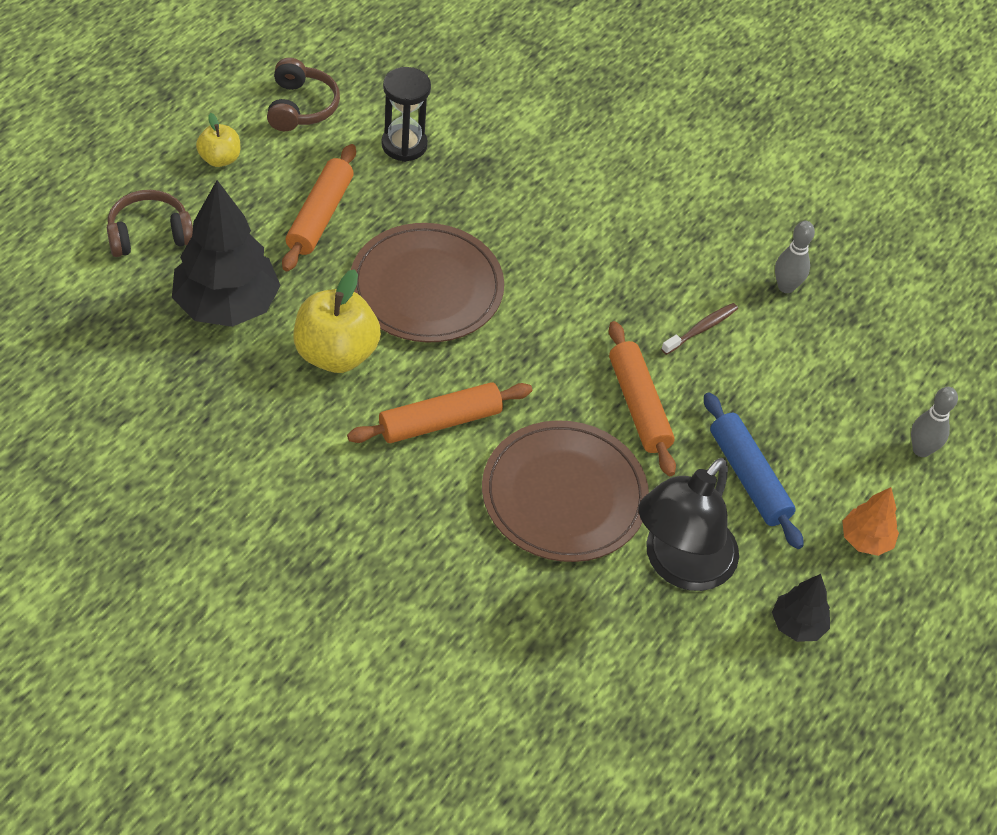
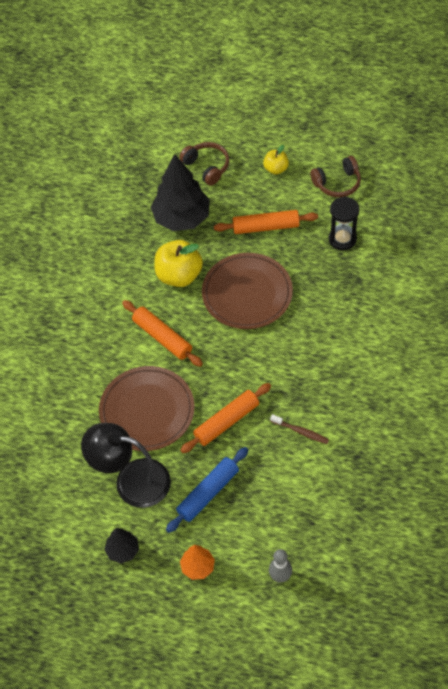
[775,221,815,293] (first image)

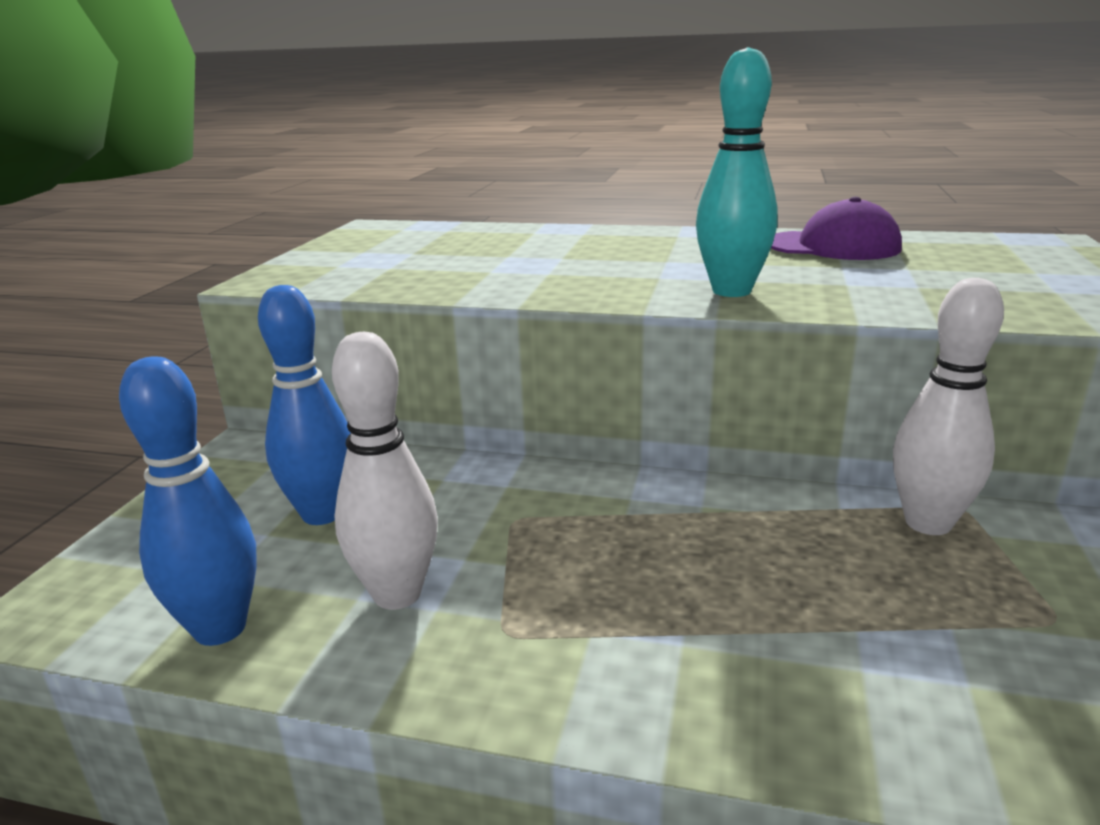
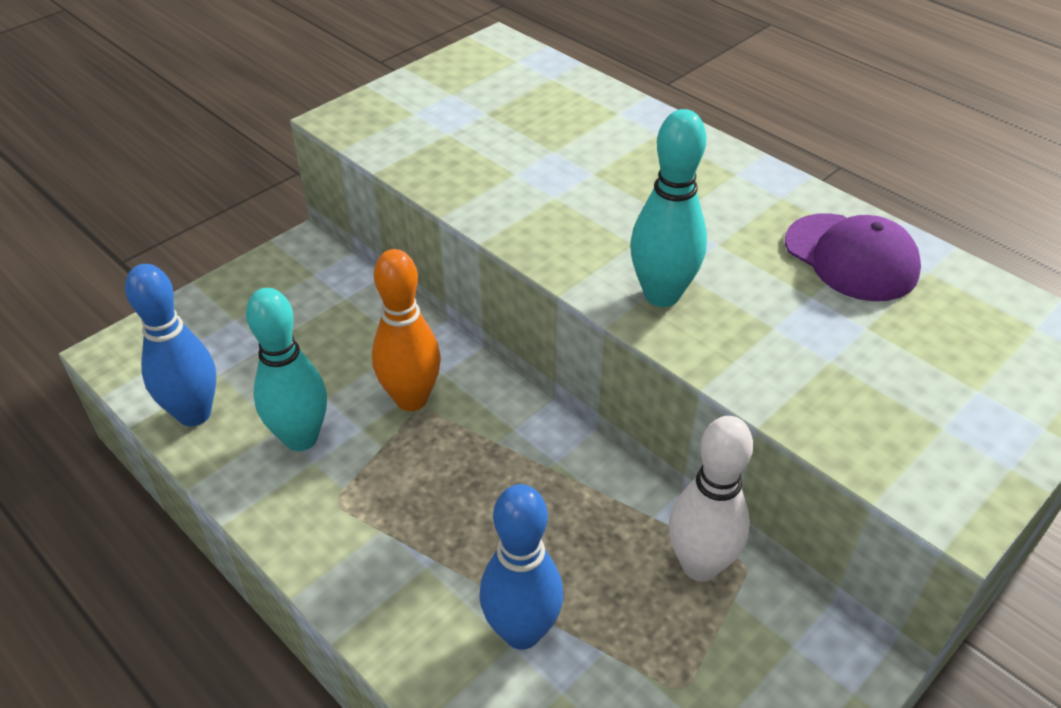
[372,249,441,411]
[479,484,563,650]
[246,288,327,451]

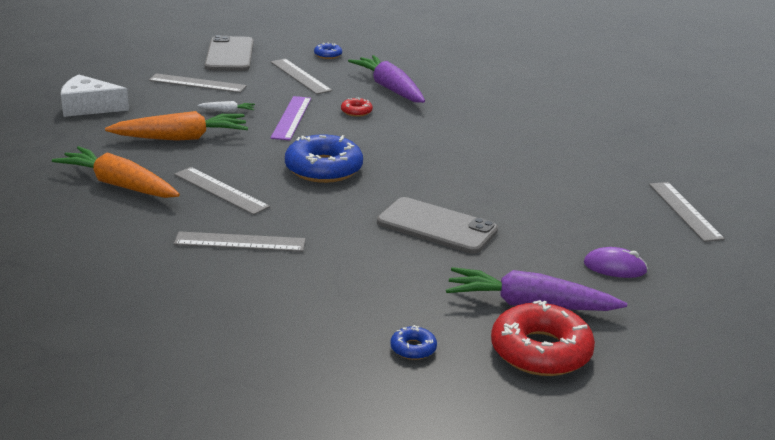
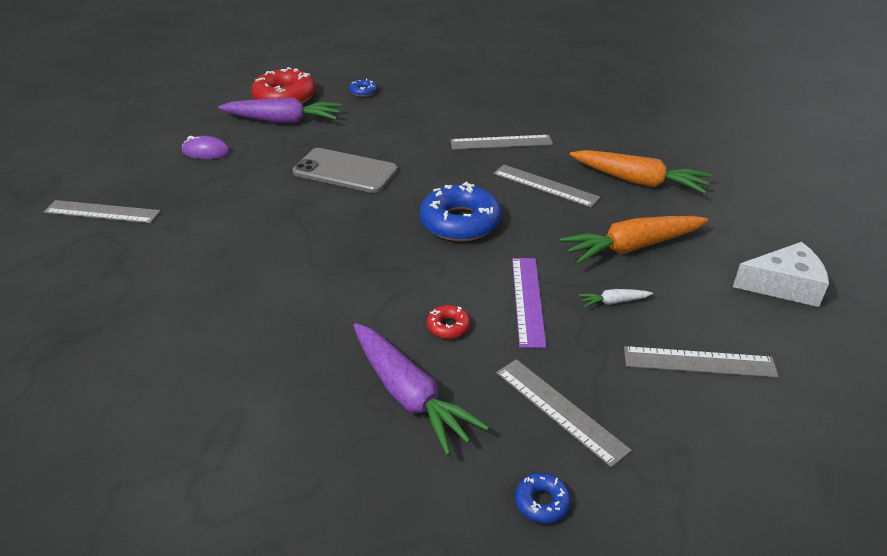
[205,35,254,71] (first image)
[44,200,160,223]

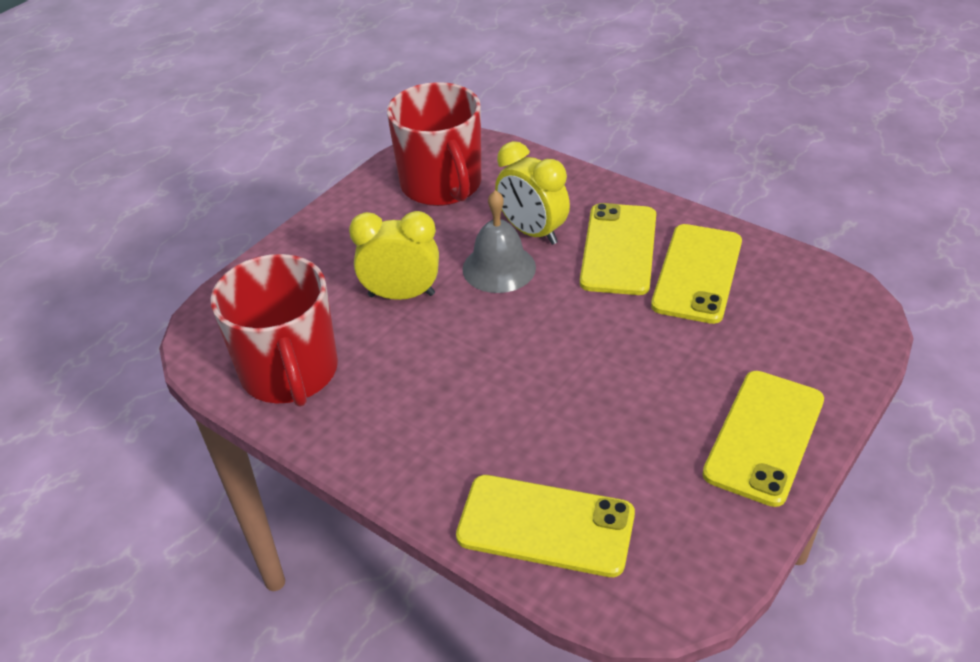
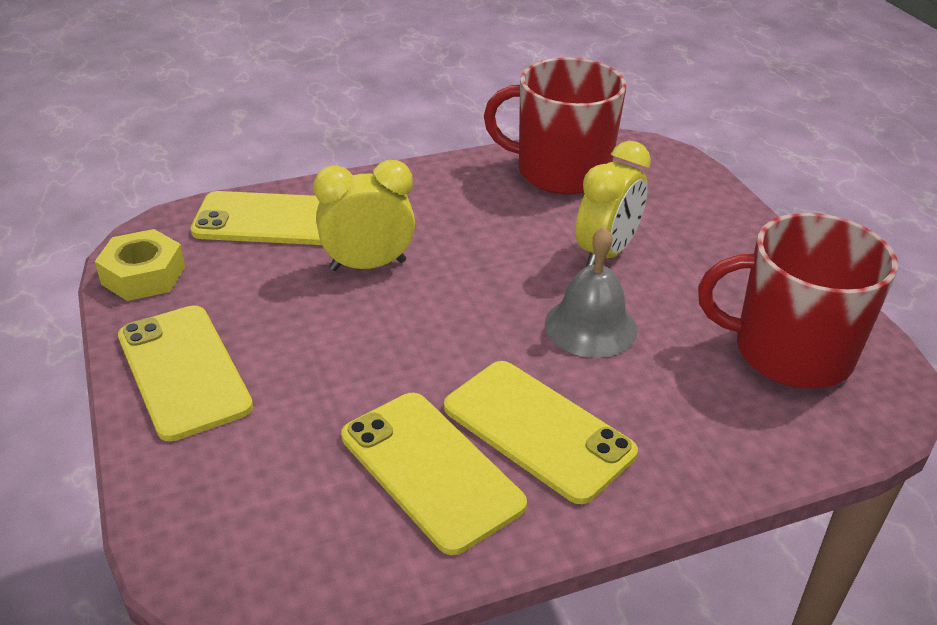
[95,229,185,301]
[313,160,415,271]
[191,191,322,245]

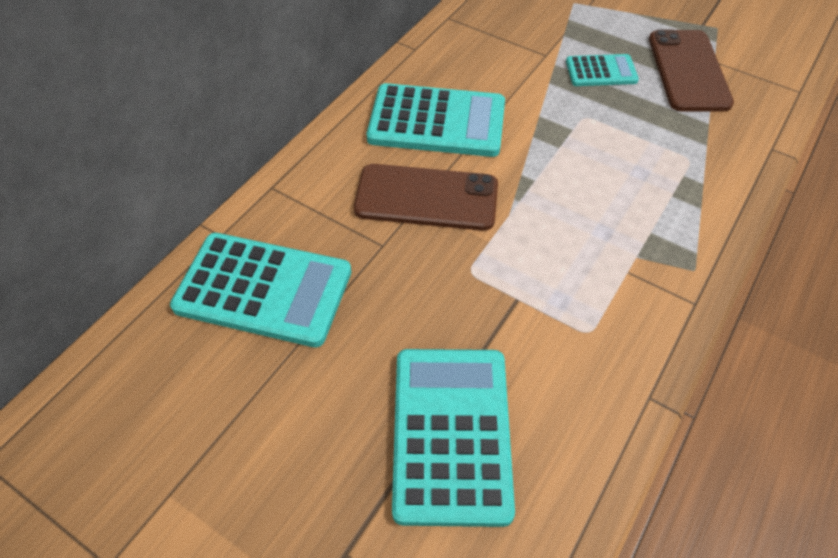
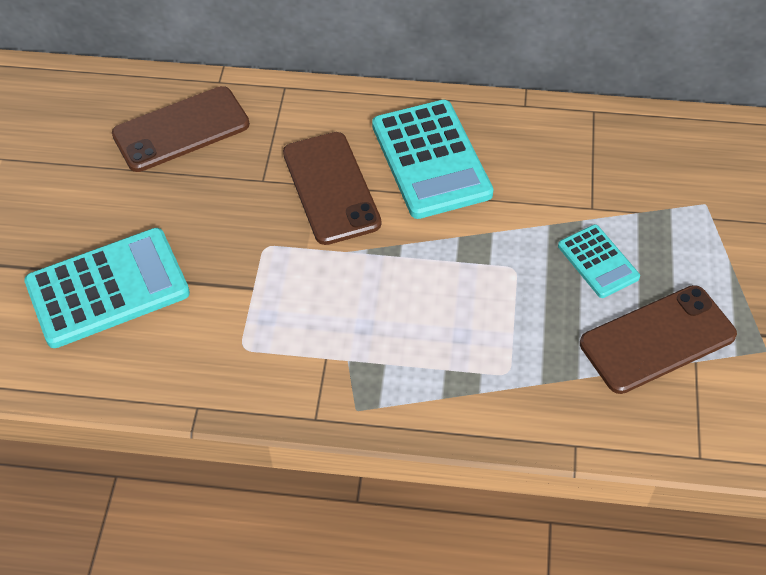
[112,86,250,172]

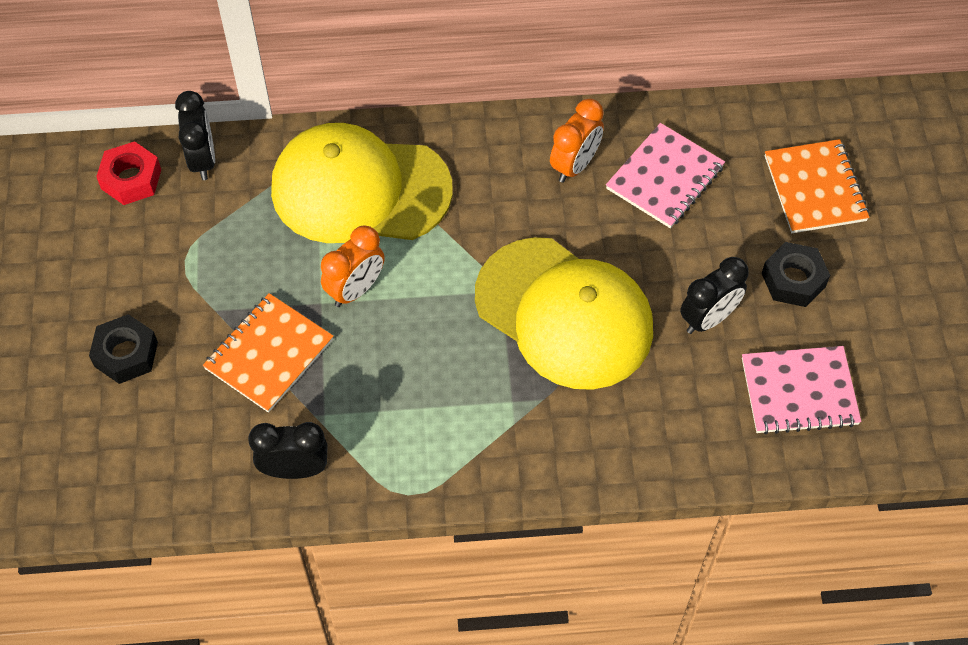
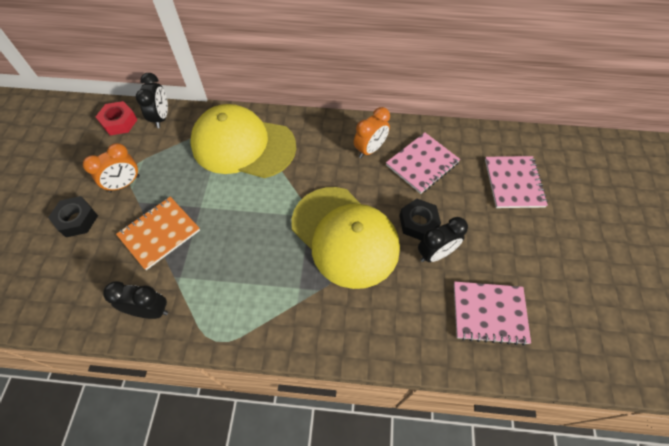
[83,143,140,192]
[400,199,441,241]
[485,156,548,208]

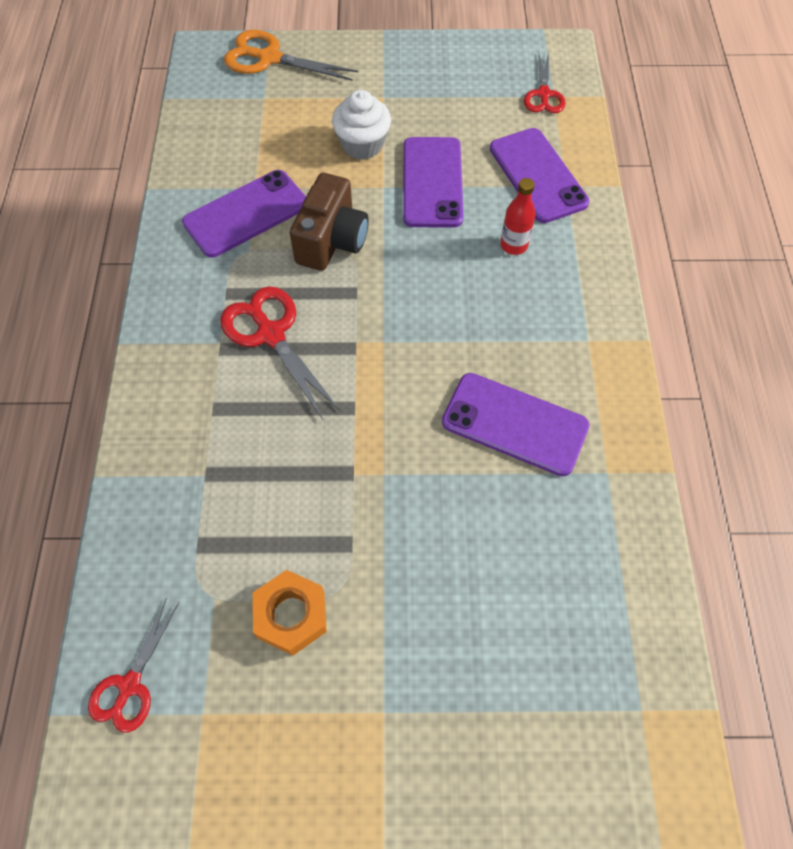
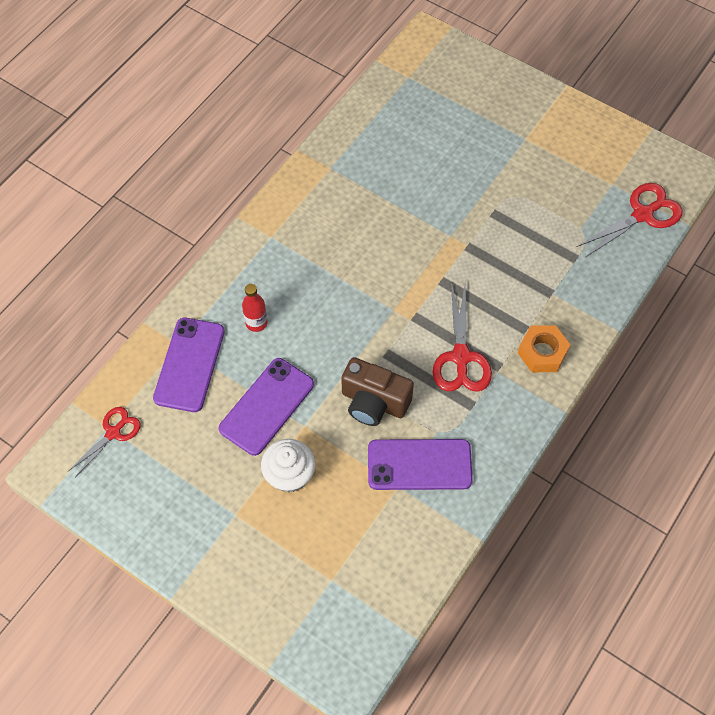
[224,30,358,81] (first image)
[442,373,589,476] (first image)
[518,325,570,372]
[341,357,414,426]
[577,183,683,257]

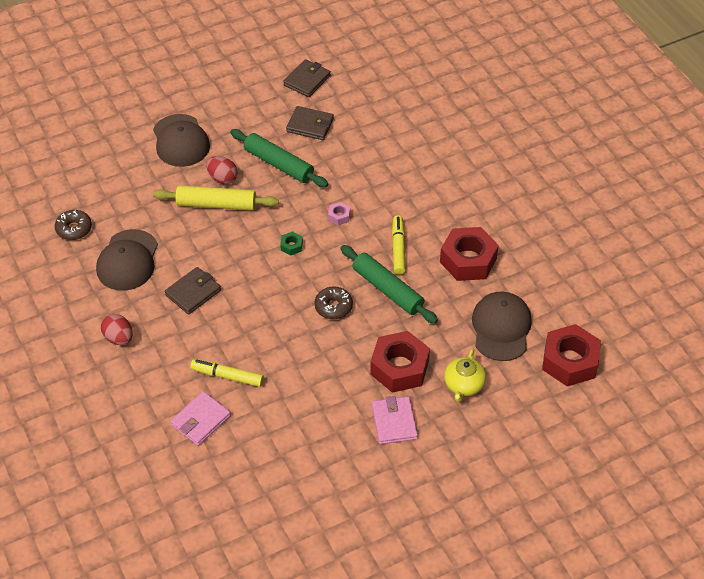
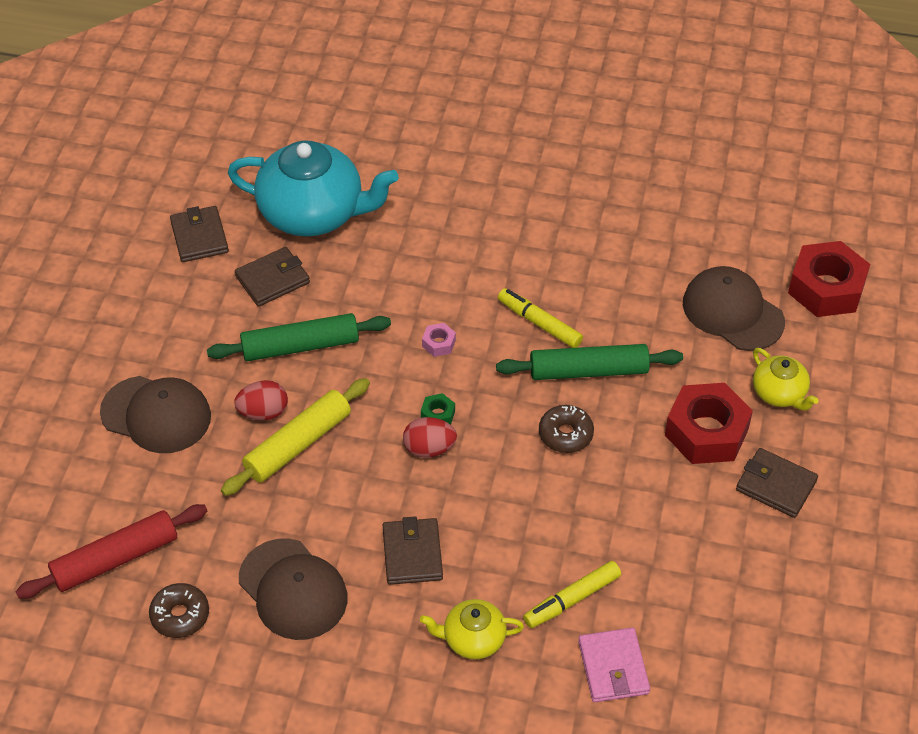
[440,227,499,281] (first image)
[16,504,207,599]
[228,140,399,237]
[420,599,524,659]
[403,417,457,458]
[736,448,818,518]

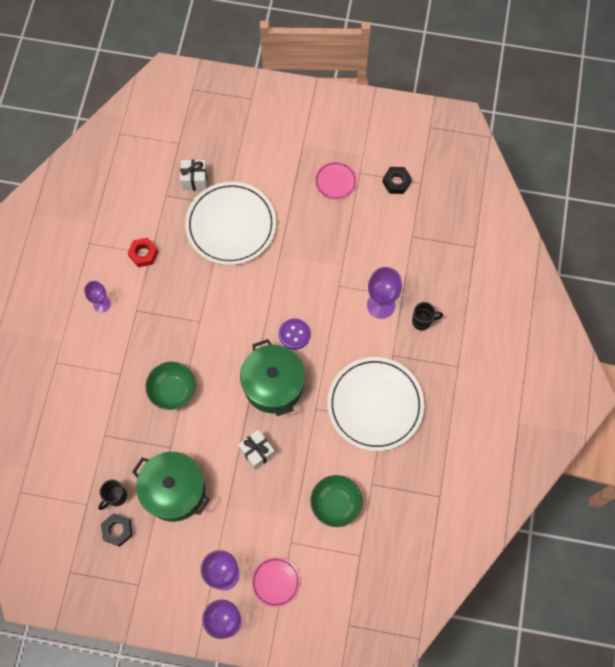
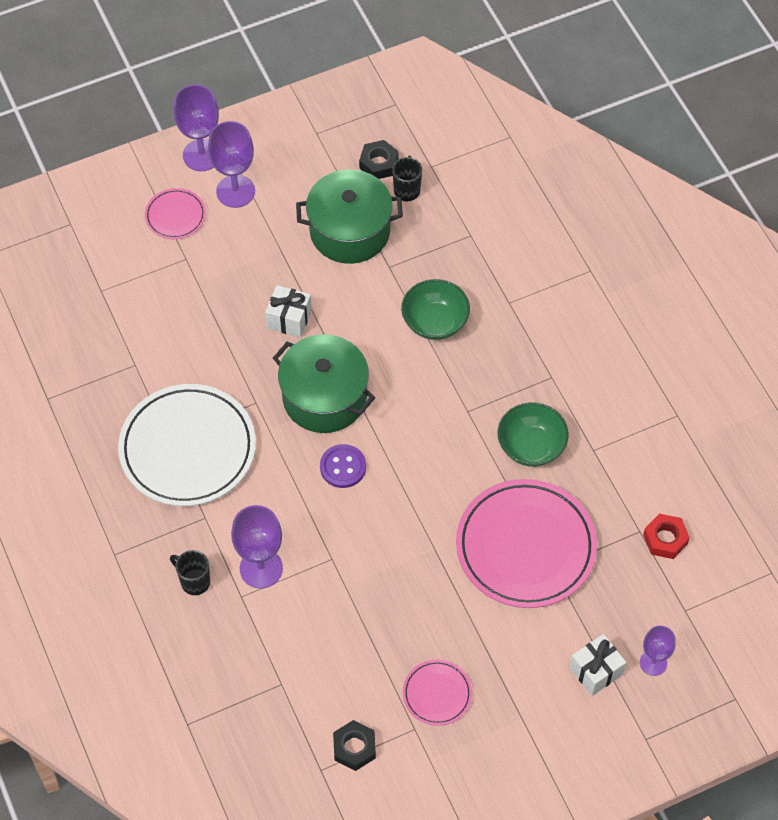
[640,626,676,676]
[643,514,690,559]
[570,634,626,696]
[498,402,568,467]
[456,479,597,608]
[170,550,210,595]

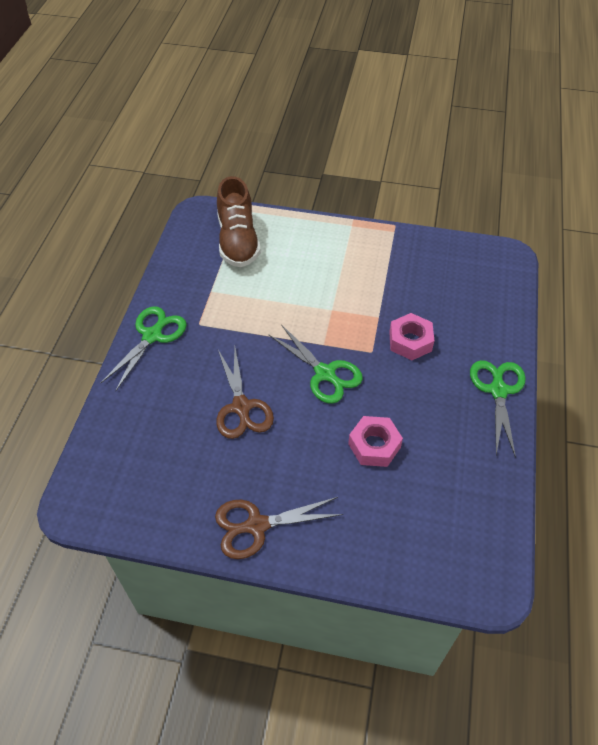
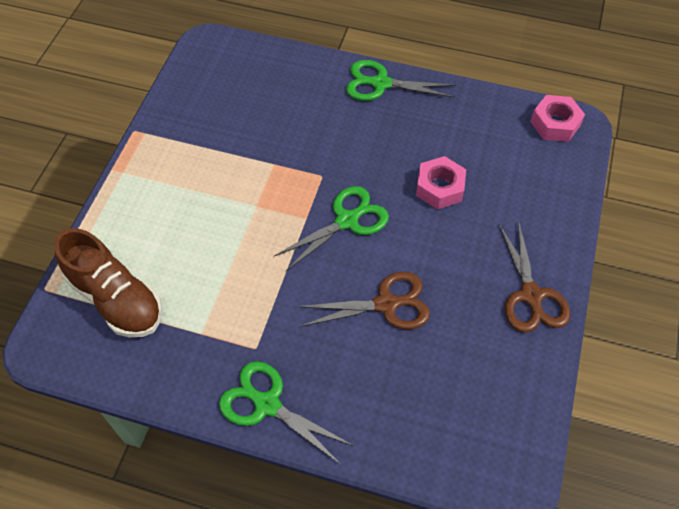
[530,95,585,142]
[54,228,162,337]

